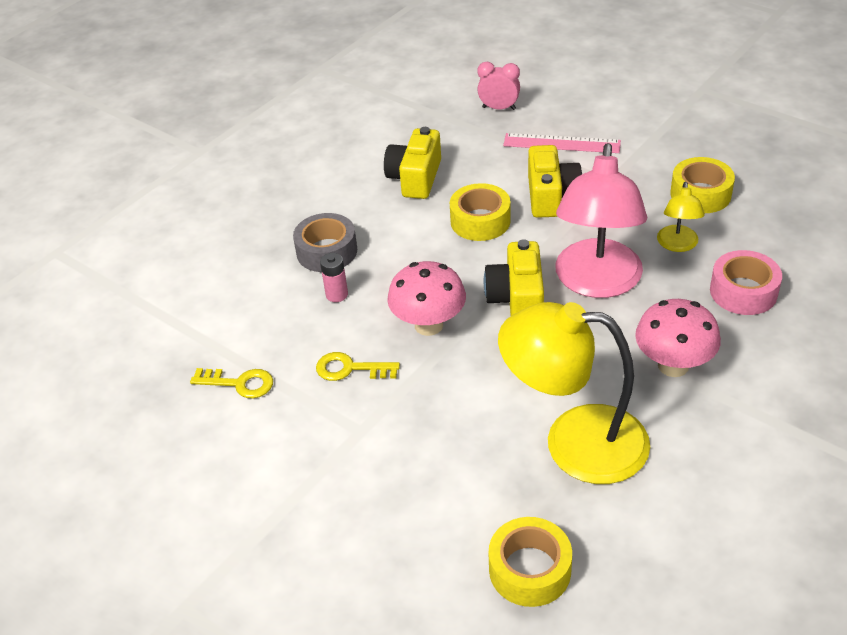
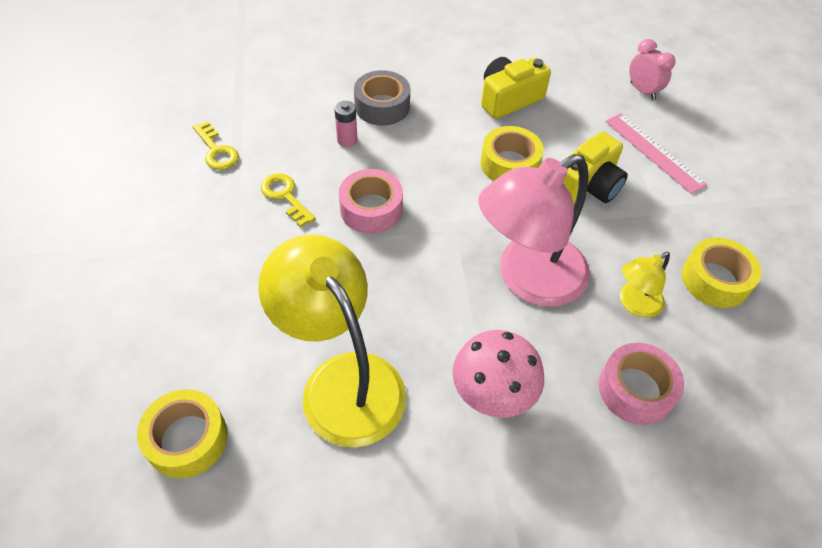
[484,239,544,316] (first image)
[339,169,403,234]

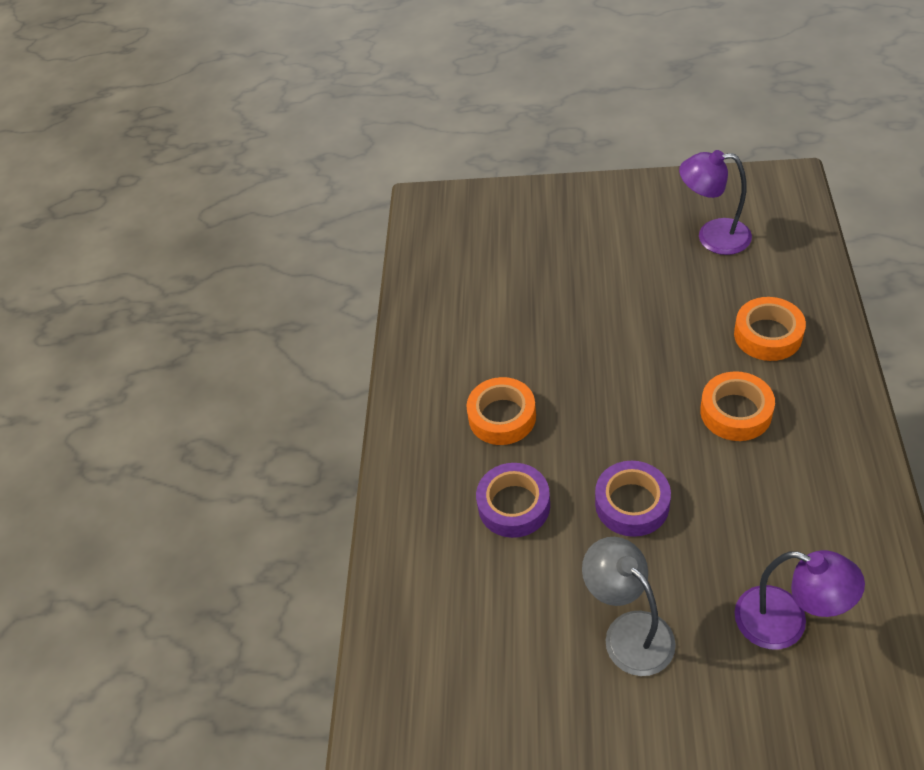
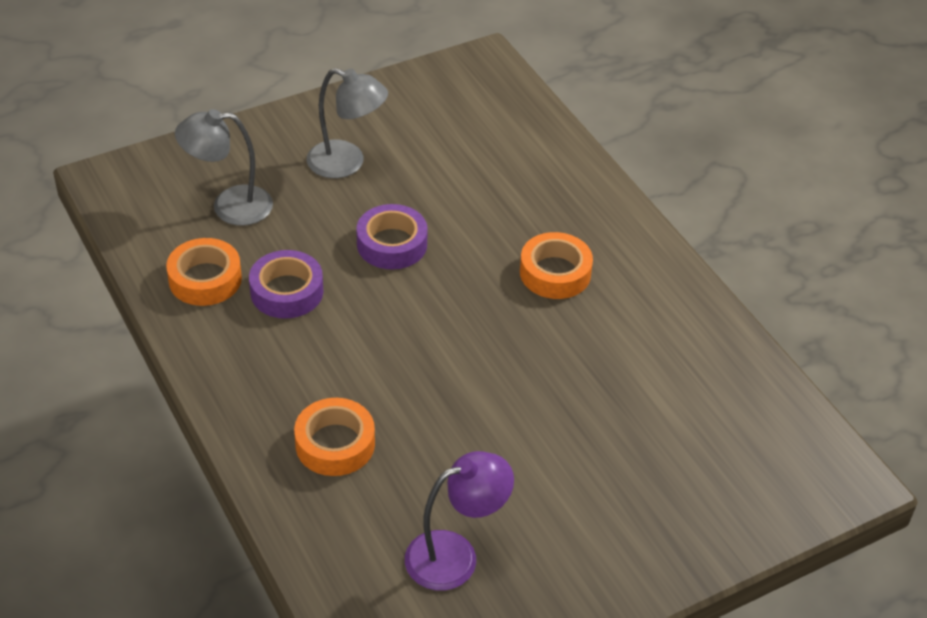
[249,250,323,319]
[166,238,242,306]
[175,109,273,226]

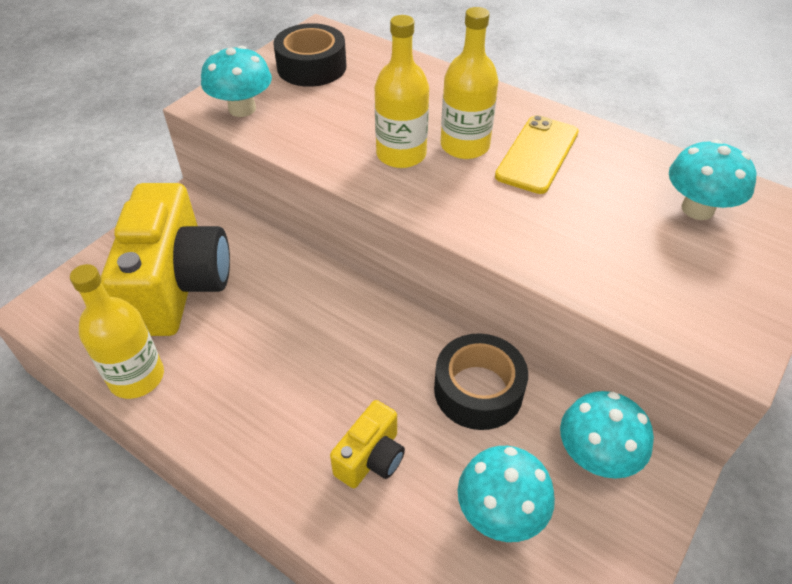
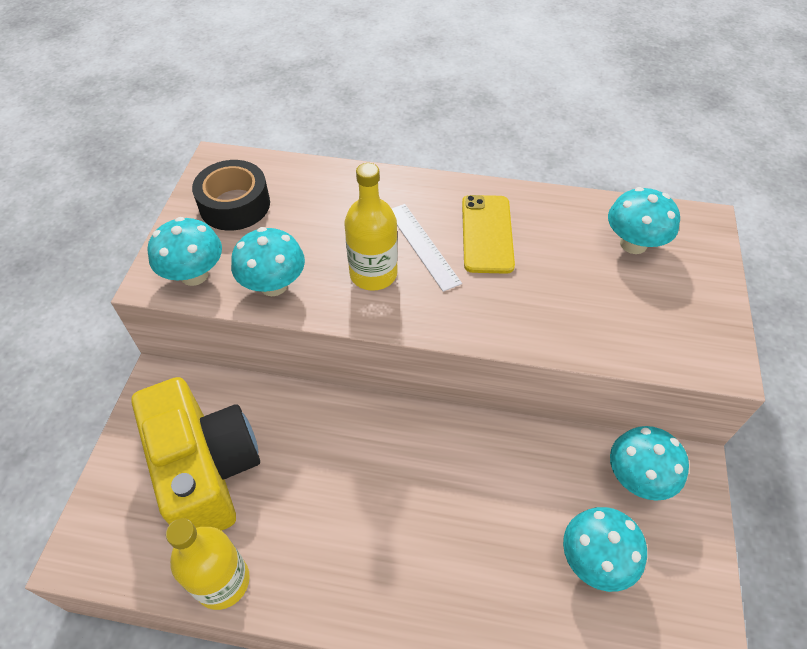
[330,400,405,488] (first image)
[434,333,528,430] (first image)
[231,227,305,296]
[392,204,462,292]

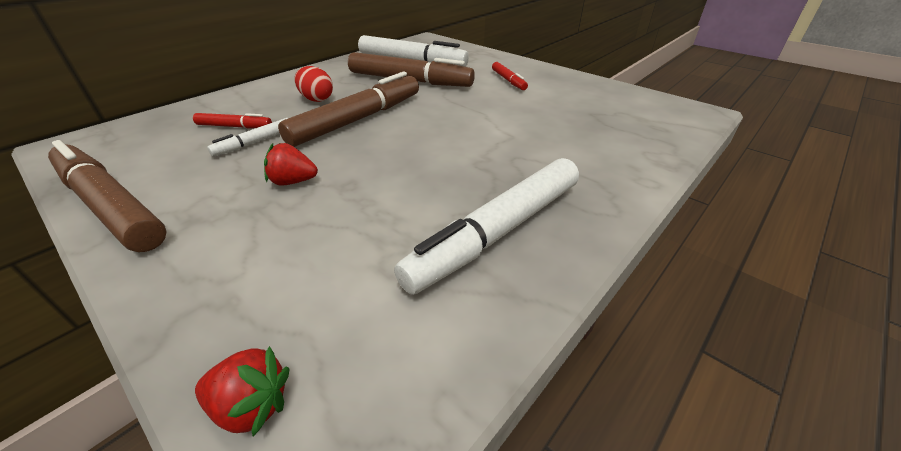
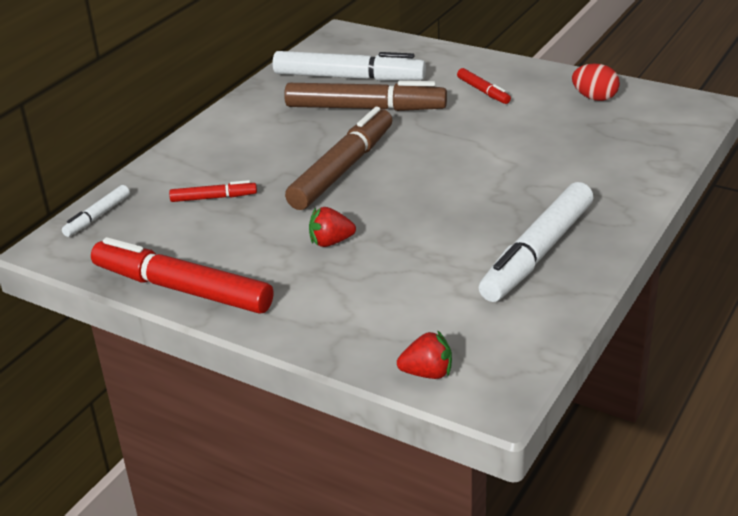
[62,185,130,237]
[572,64,620,101]
[91,237,273,313]

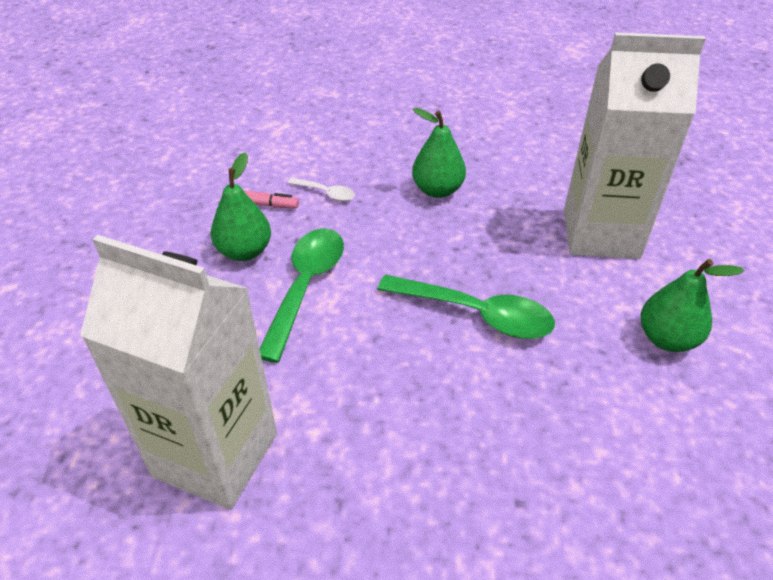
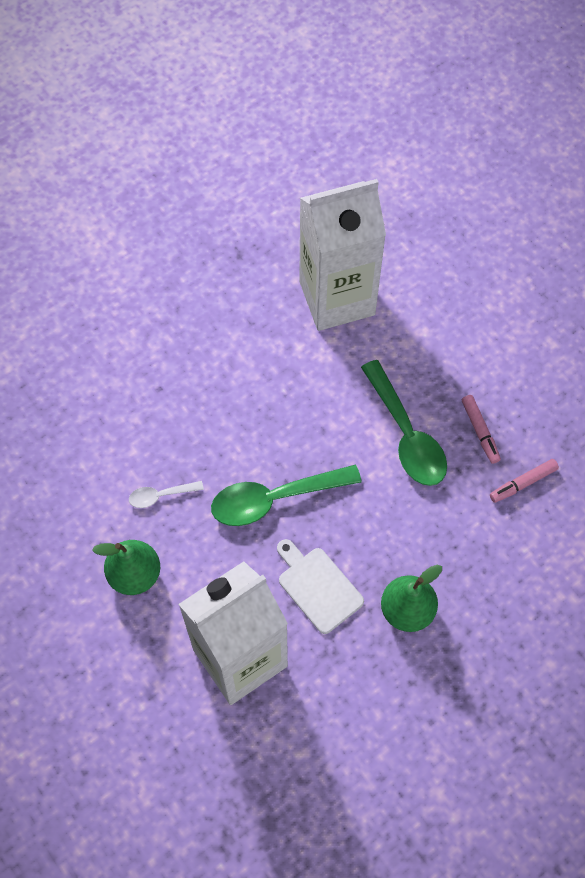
[277,539,364,634]
[129,481,204,508]
[462,395,501,464]

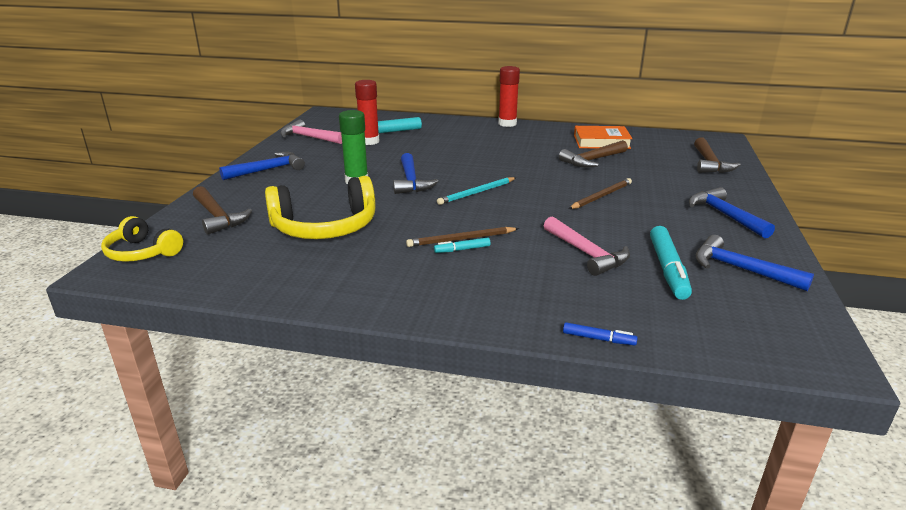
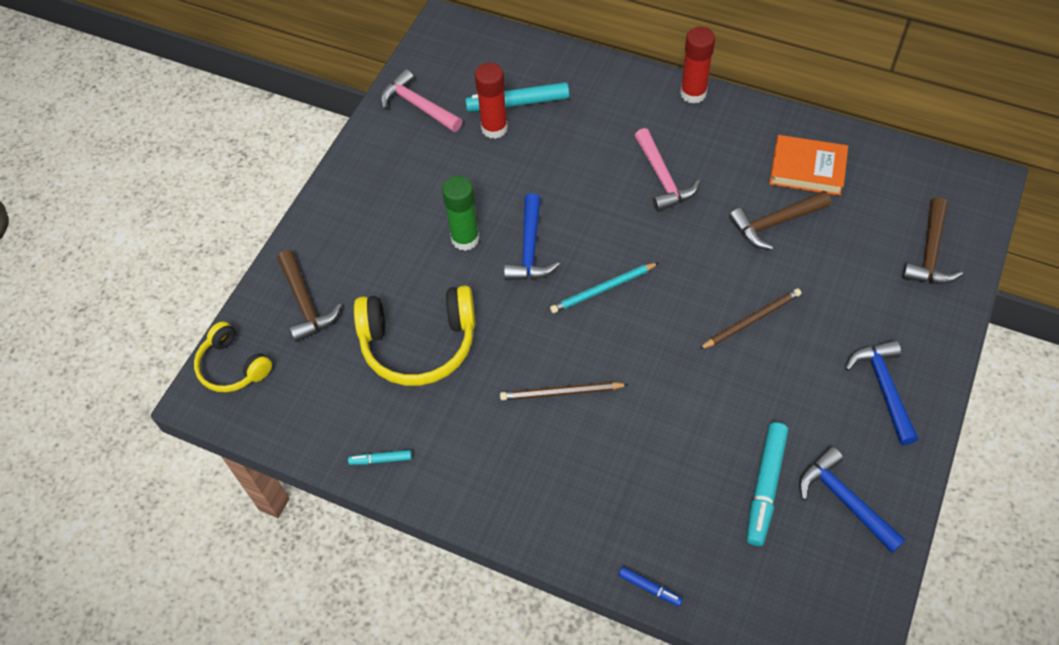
[219,152,305,180] (first image)
[348,450,412,465]
[635,128,700,212]

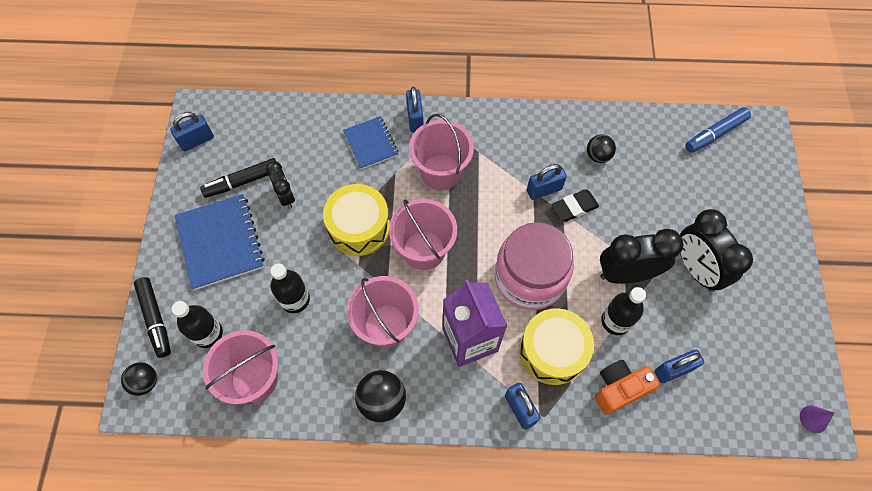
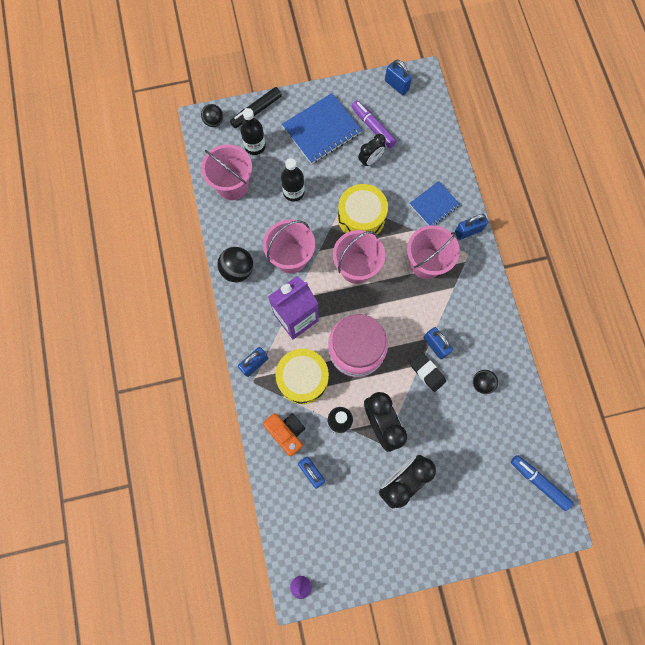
[351,100,397,148]

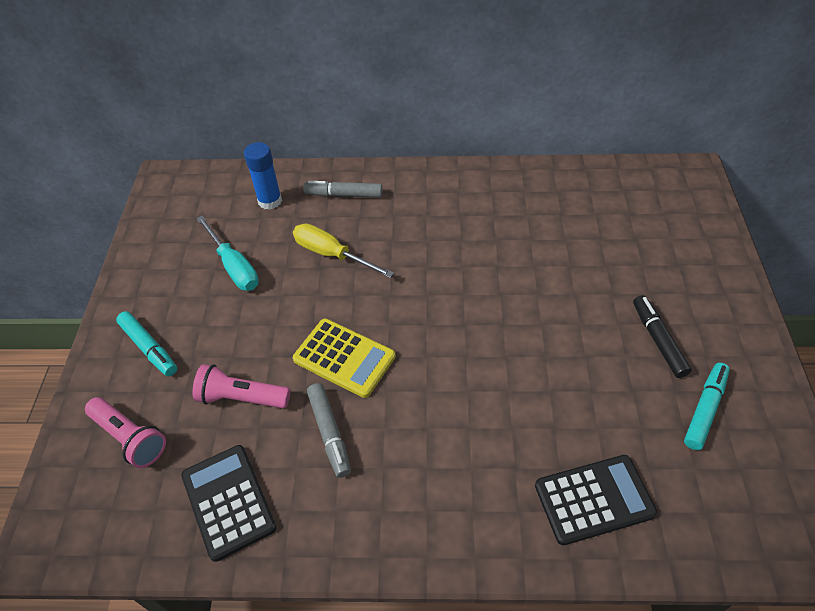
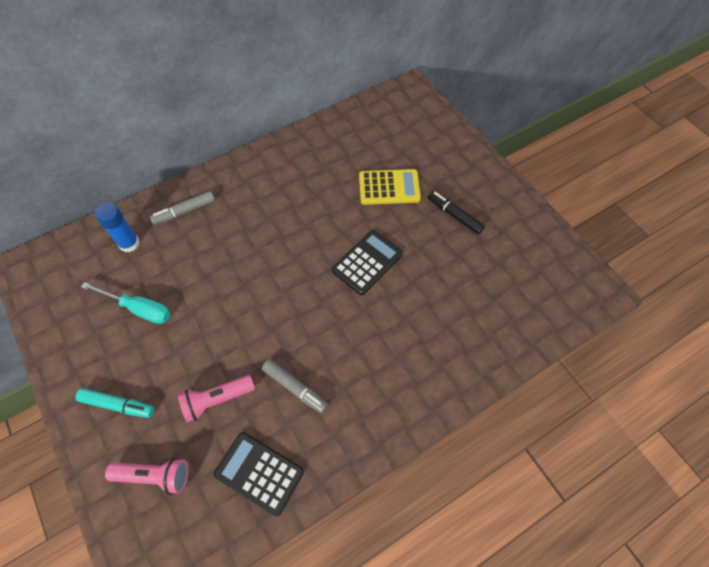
[293,223,394,278] (first image)
[684,363,730,450] (first image)
[359,169,421,205]
[332,230,403,295]

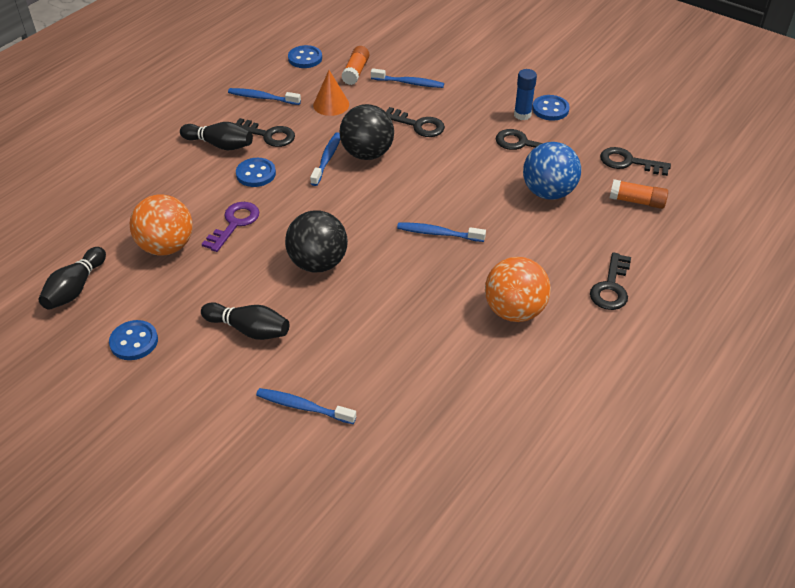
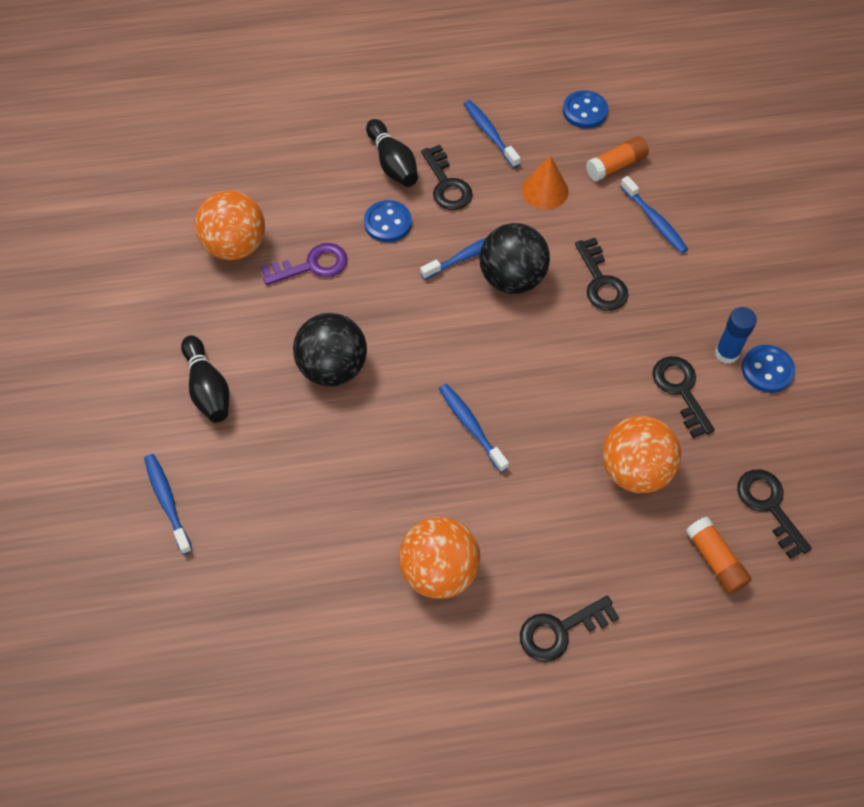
[38,247,106,310] (first image)
[109,320,158,360] (first image)
[602,416,681,493]

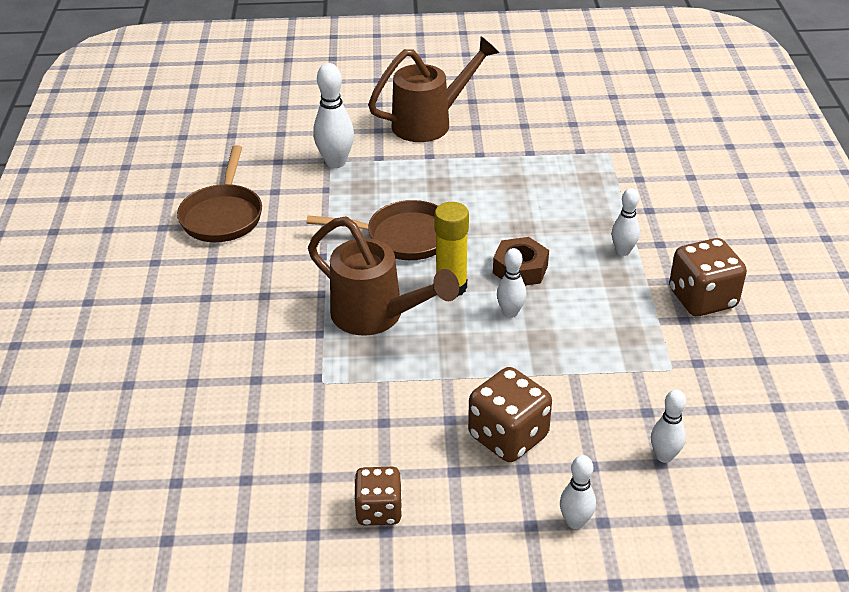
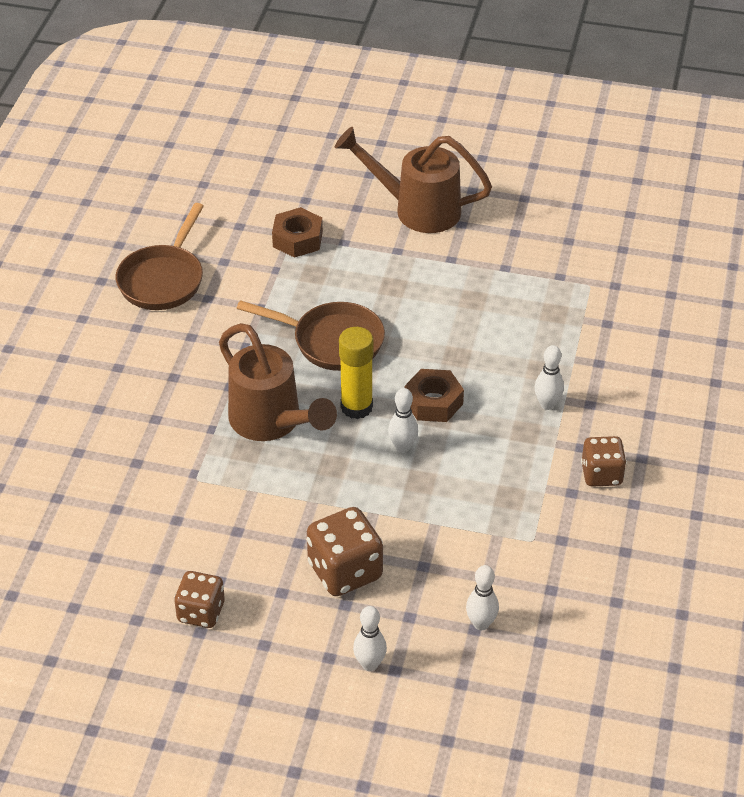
[272,207,323,258]
[335,127,492,233]
[581,436,627,487]

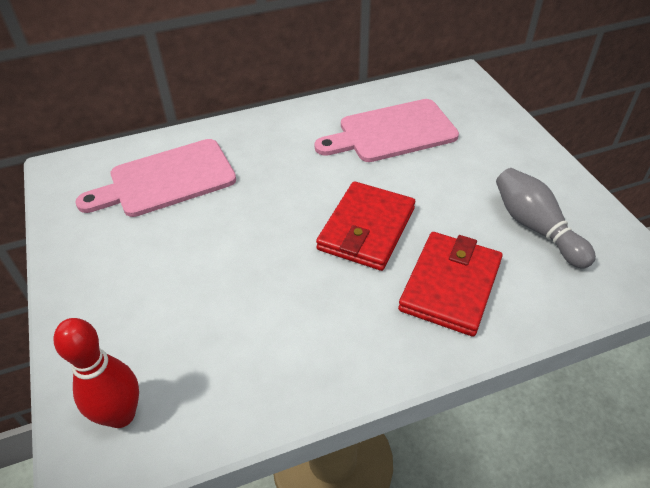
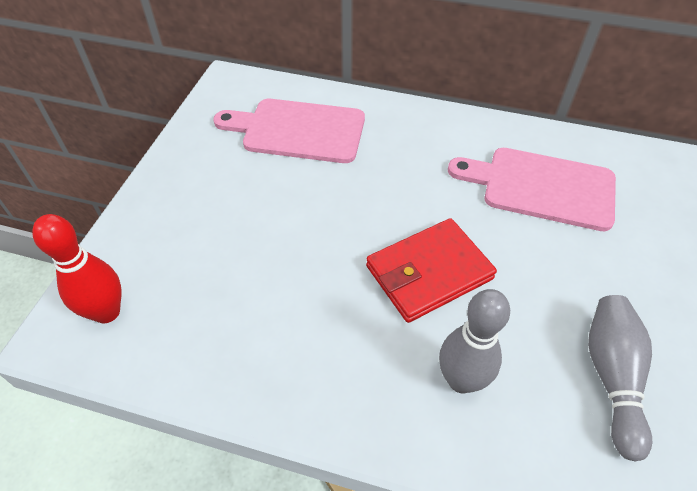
[439,289,510,393]

